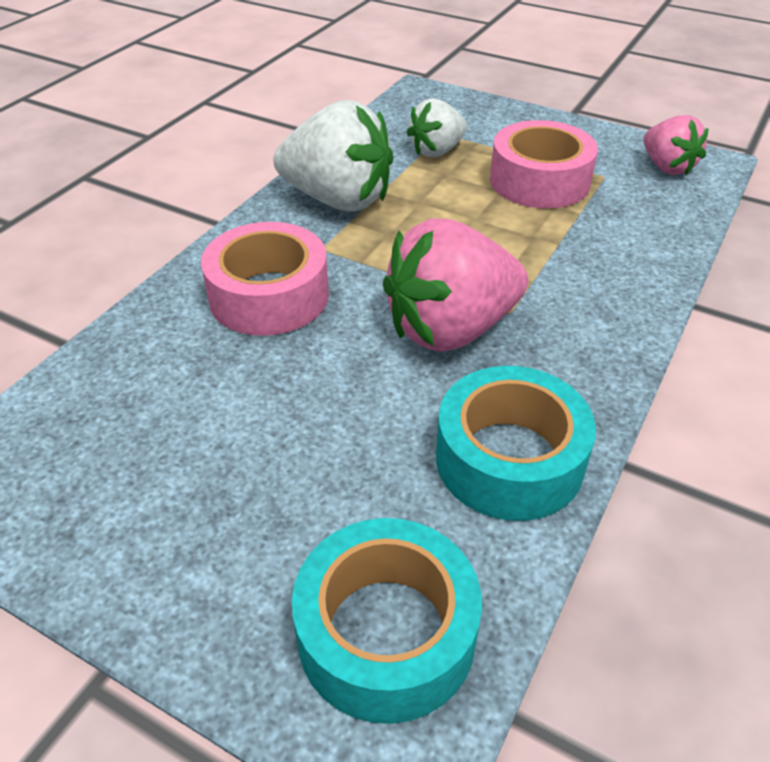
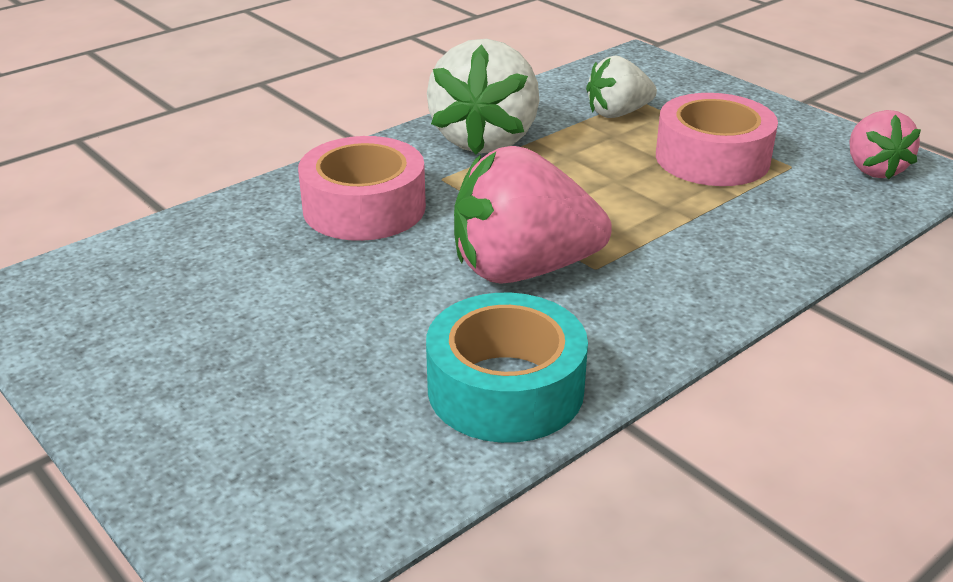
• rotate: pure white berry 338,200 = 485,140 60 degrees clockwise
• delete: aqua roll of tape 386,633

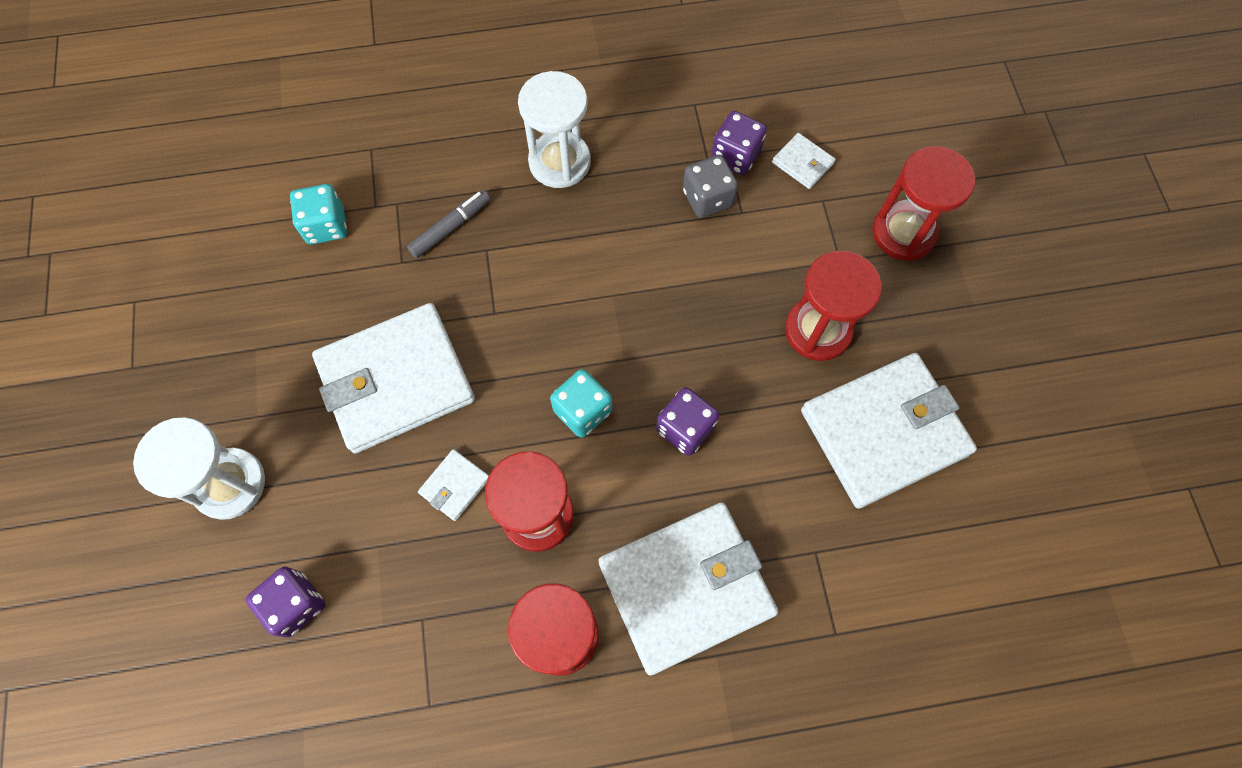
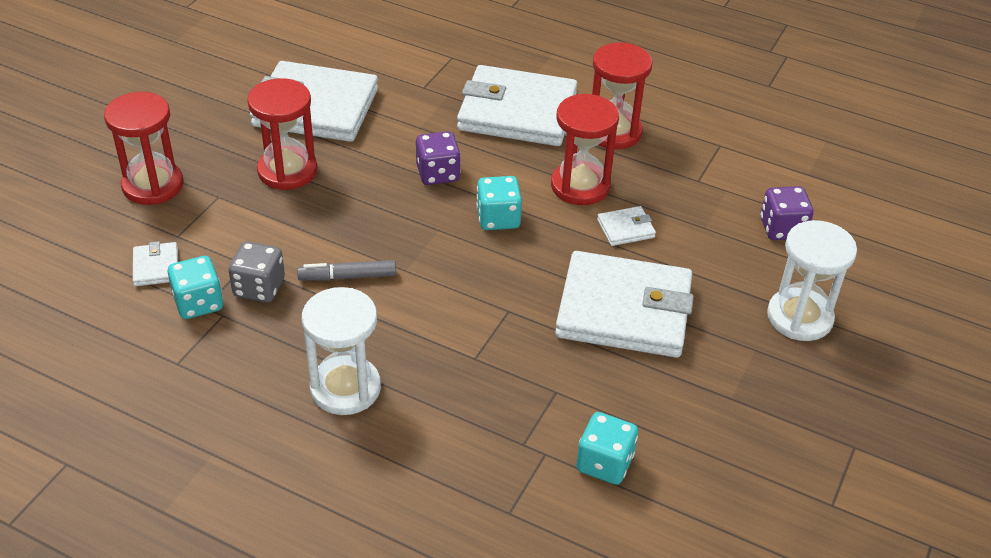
• recolor: violet dice 735,156 to aqua dice 198,303
• move: grey marker 450,228 to 348,277

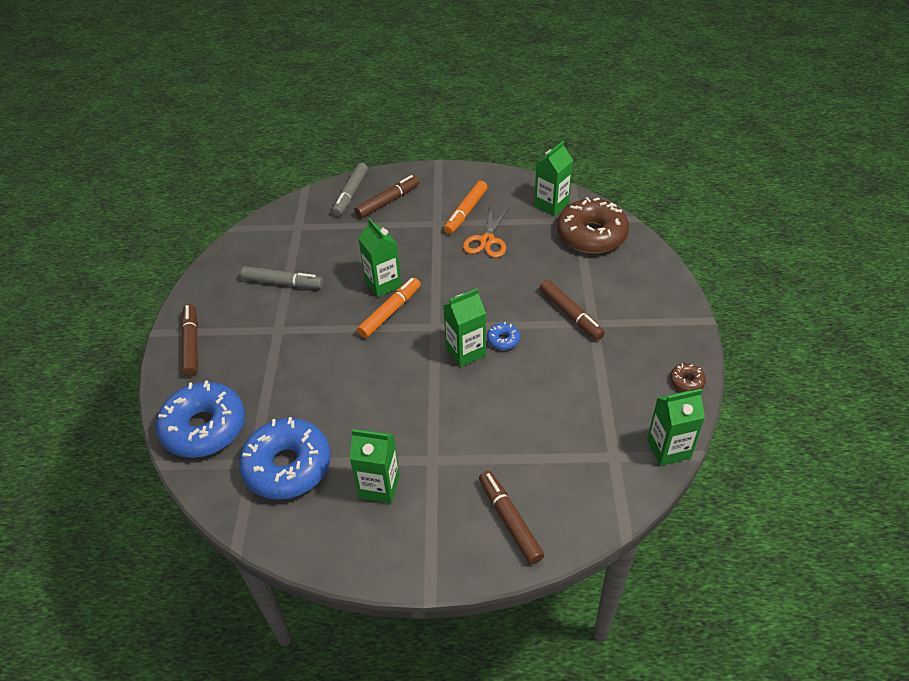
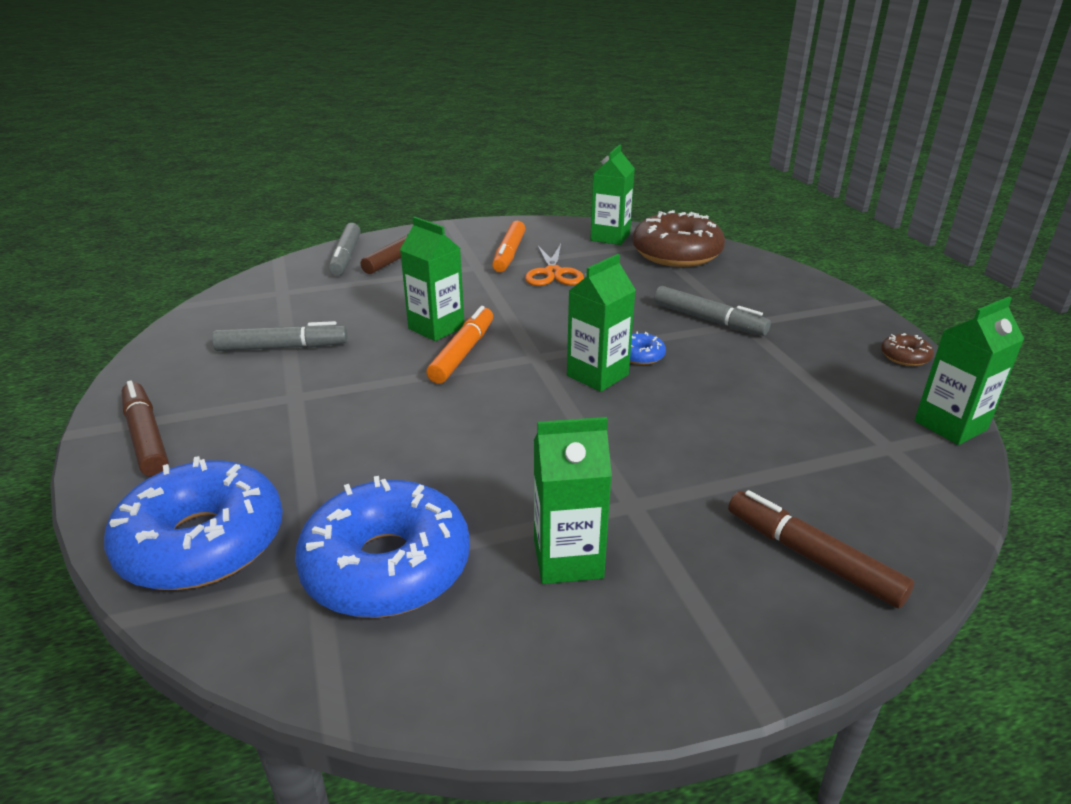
• recolor: russet marker 570,314 to grey marker 708,320

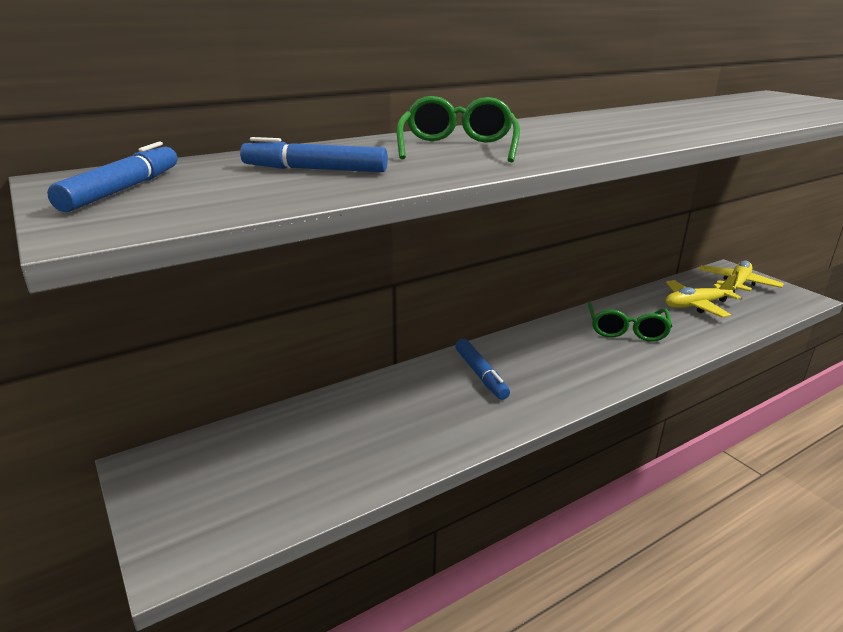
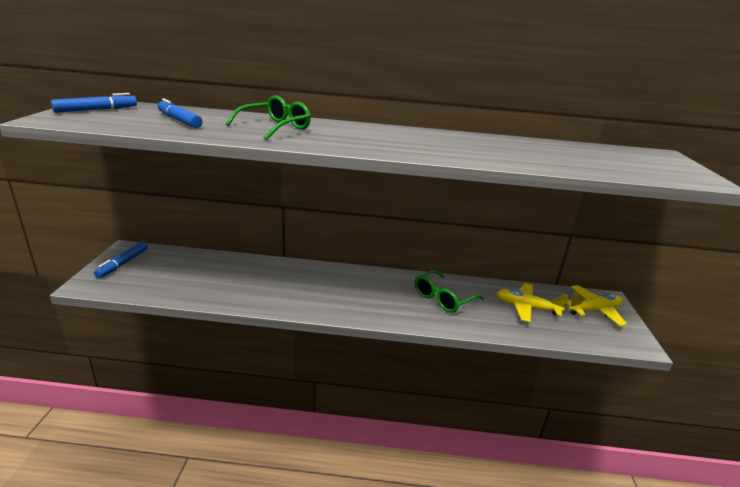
• move: royal blue marker 480,375 to 123,264

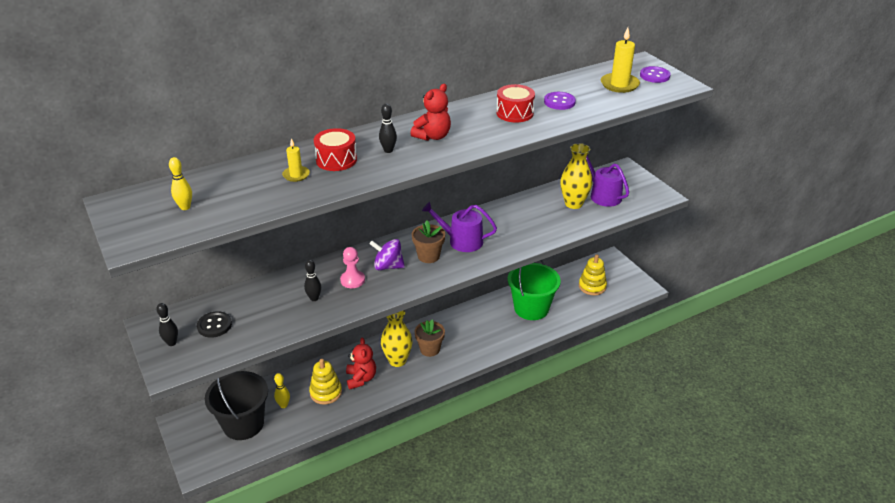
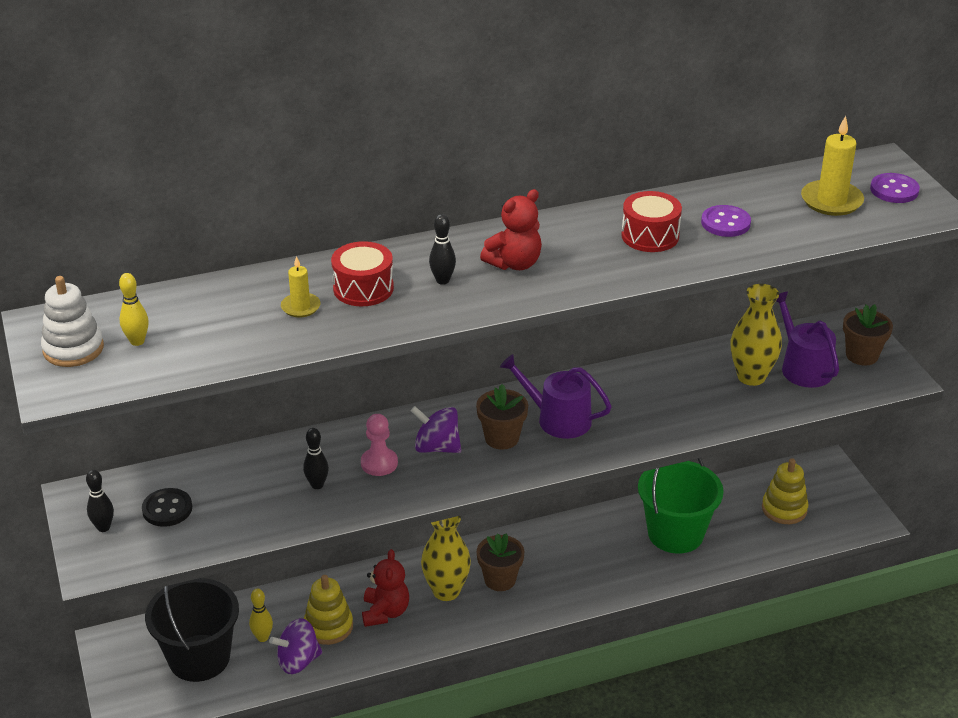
• insert: pure white ring stacker 73,349
• insert: violet whirligig 298,661
• insert: russet potted plant 862,355

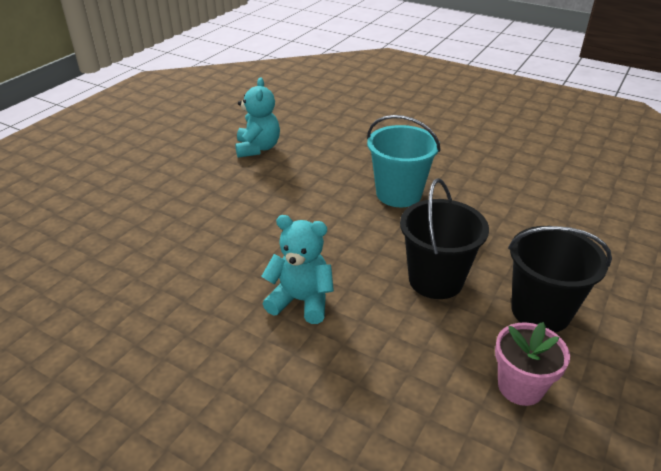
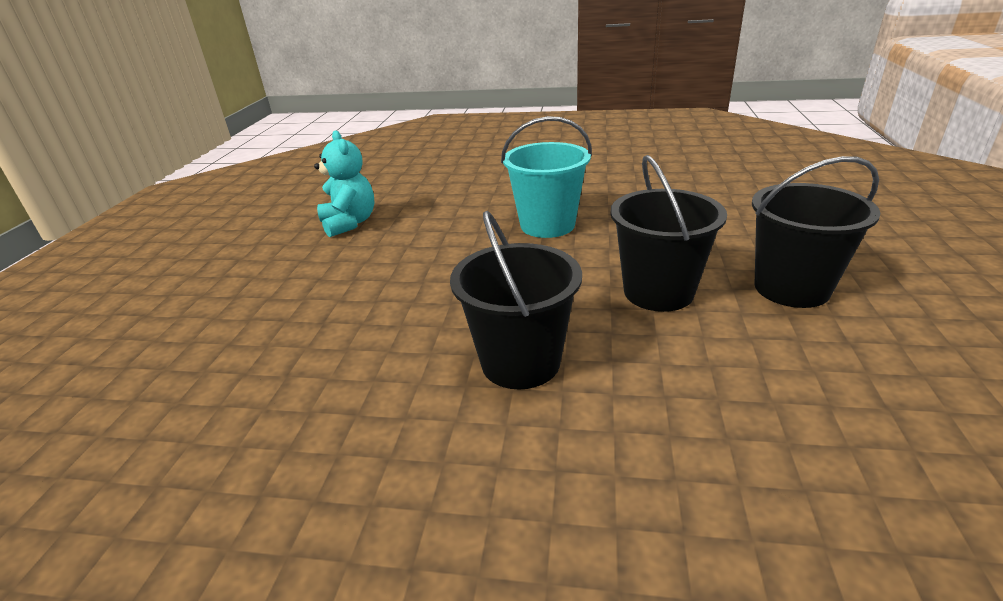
• replace: aqua teddy 301,301 to ebony sand bucket 520,362
• delete: rose-pink potted plant 520,386

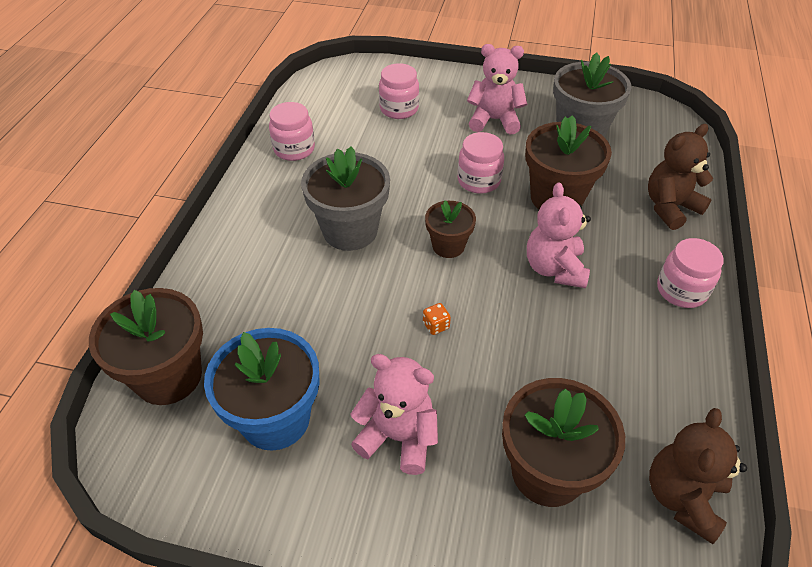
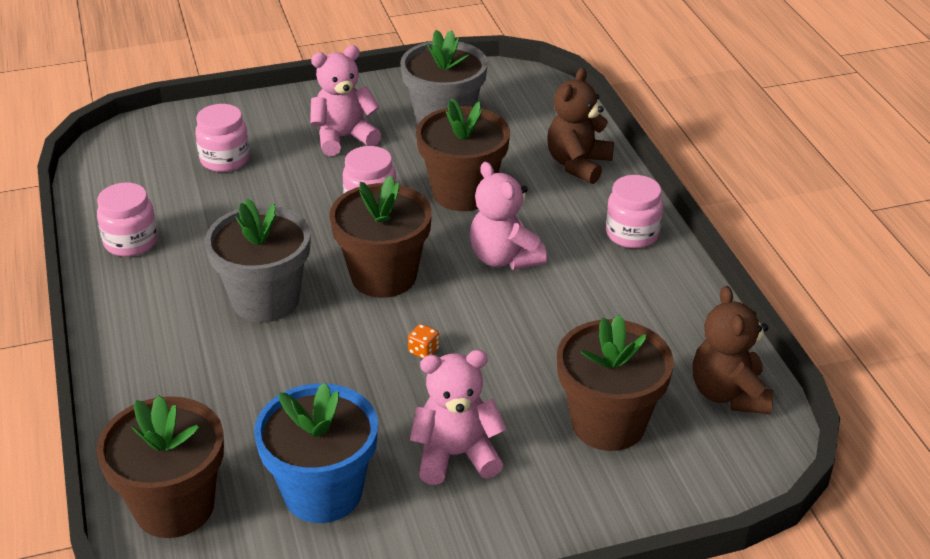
• resize: russet potted plant 448,246 = 383,276 x1.72

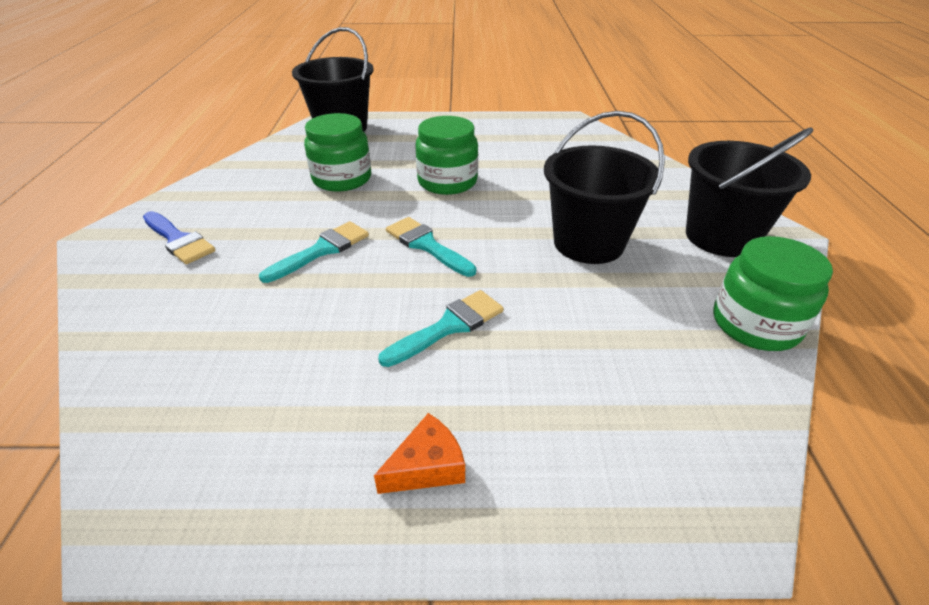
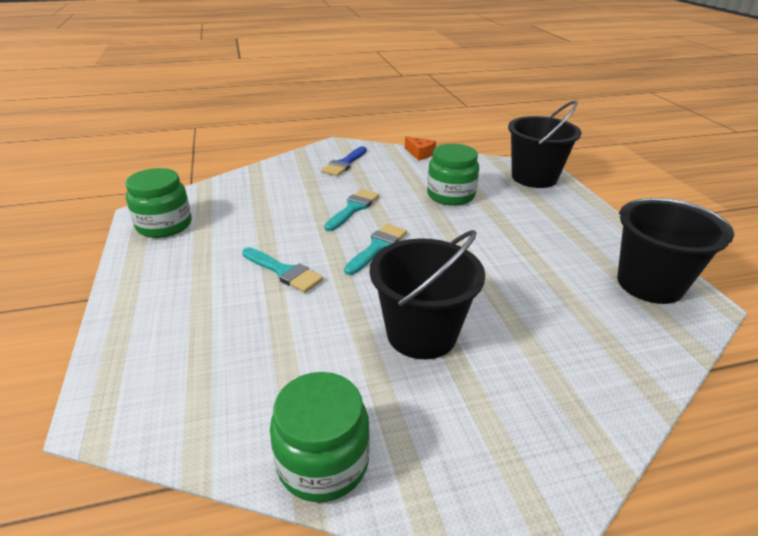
• move: leaf-green jar 447,182 to 164,225
• rotate: aqua paintbrush 322,250 = 353,208 90 degrees counterclockwise
• move: orange-coloured cheese 427,466 to 420,154
• move: ebony sand bucket 721,237 to 649,284

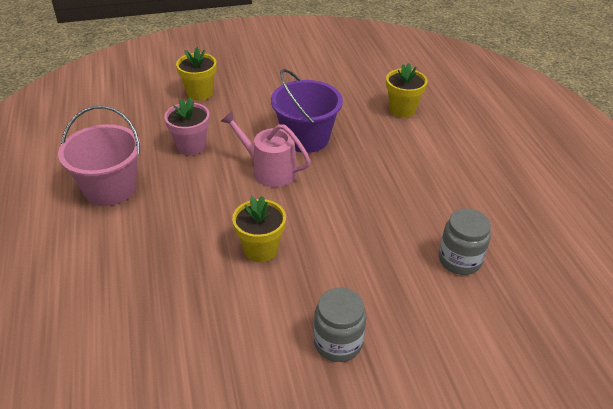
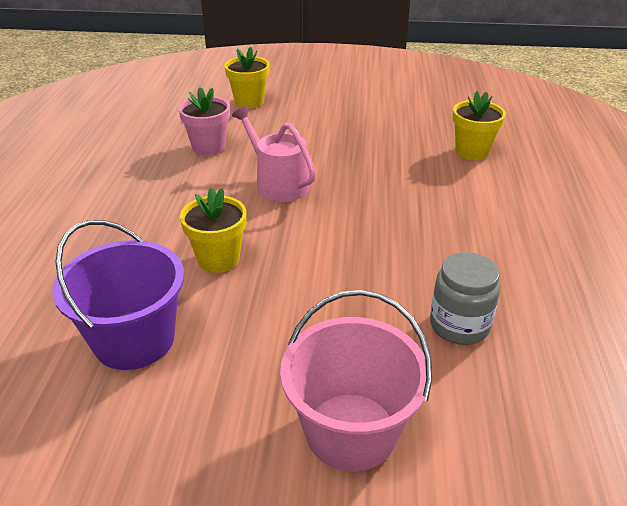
• move: violet sand bucket 306,138 to 134,340
• move: rose-pink sand bucket 110,188 to 351,431
• delete: grey jar 338,342

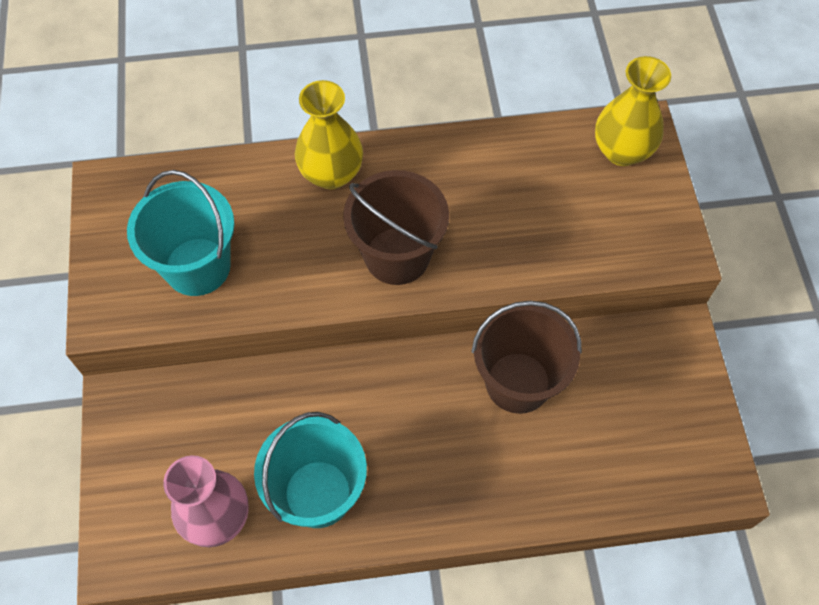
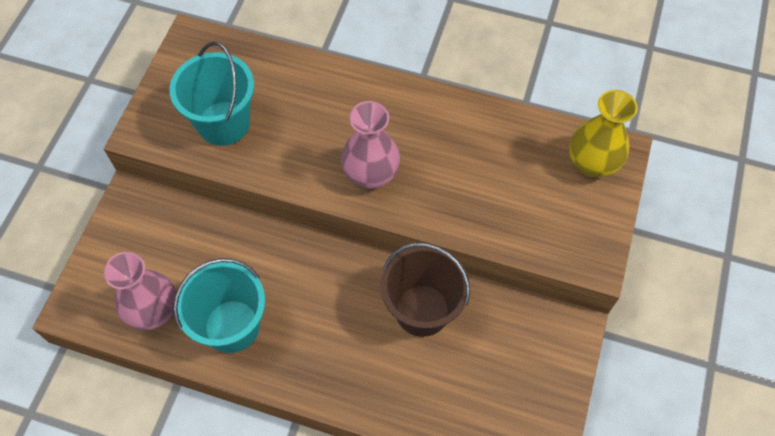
• replace: russet sand bucket 397,256 to rose-pink flower vase 371,174
• delete: bright yellow flower vase 331,174

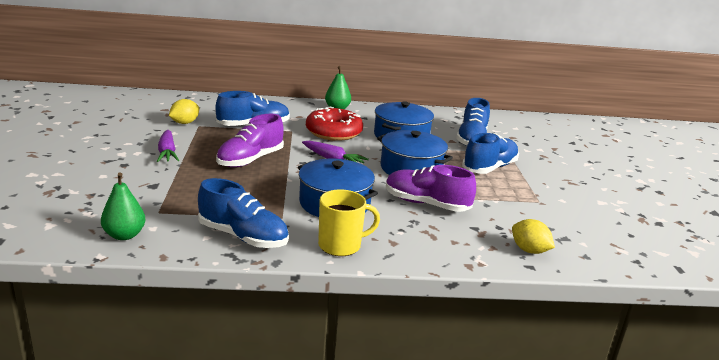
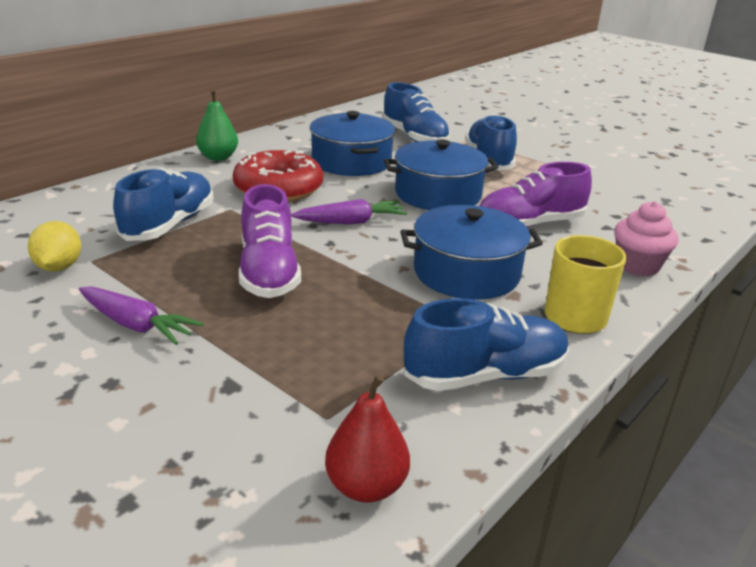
• recolor: leaf-green pear 124,235 to red pear 366,486
• insert: rose-pink muffin 637,266
• delete: bright yellow lemon 529,250

